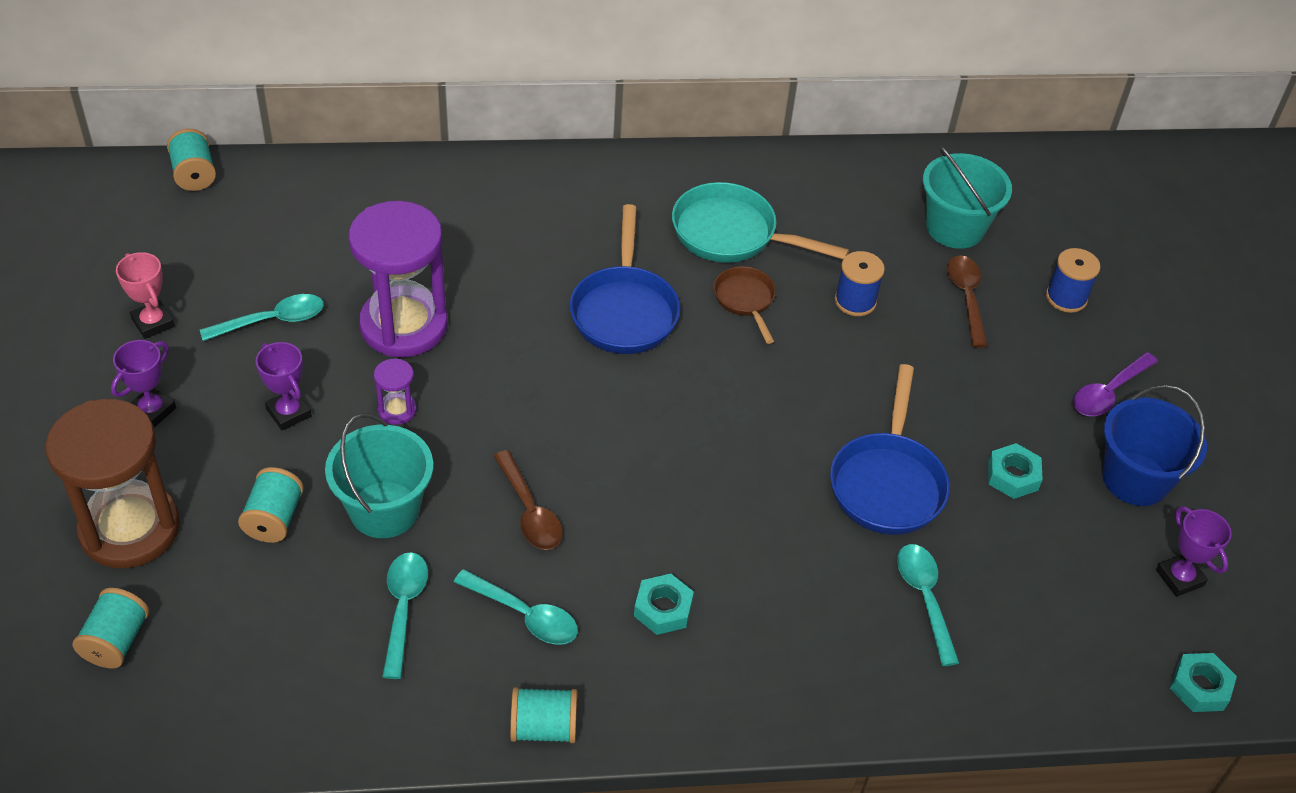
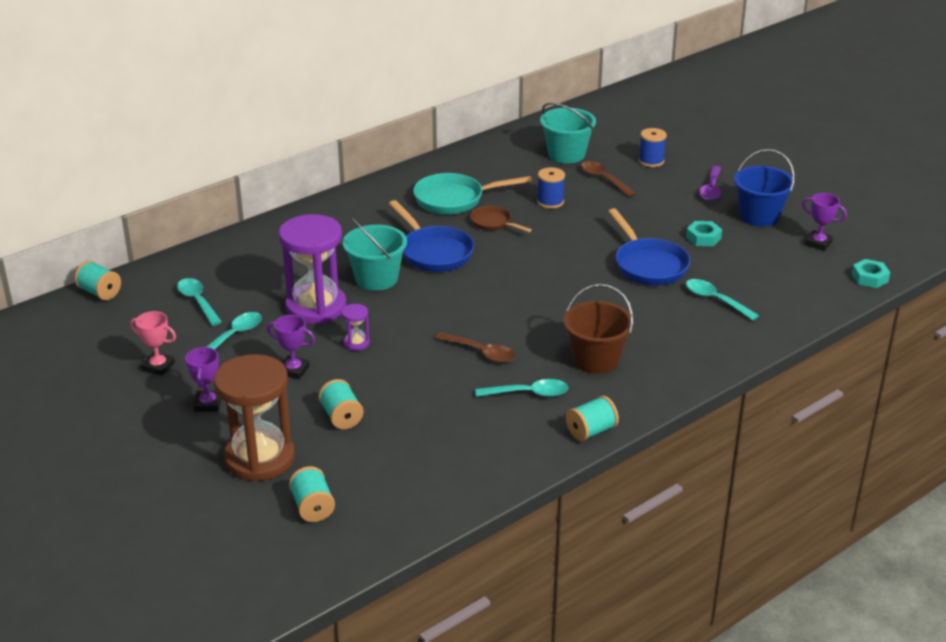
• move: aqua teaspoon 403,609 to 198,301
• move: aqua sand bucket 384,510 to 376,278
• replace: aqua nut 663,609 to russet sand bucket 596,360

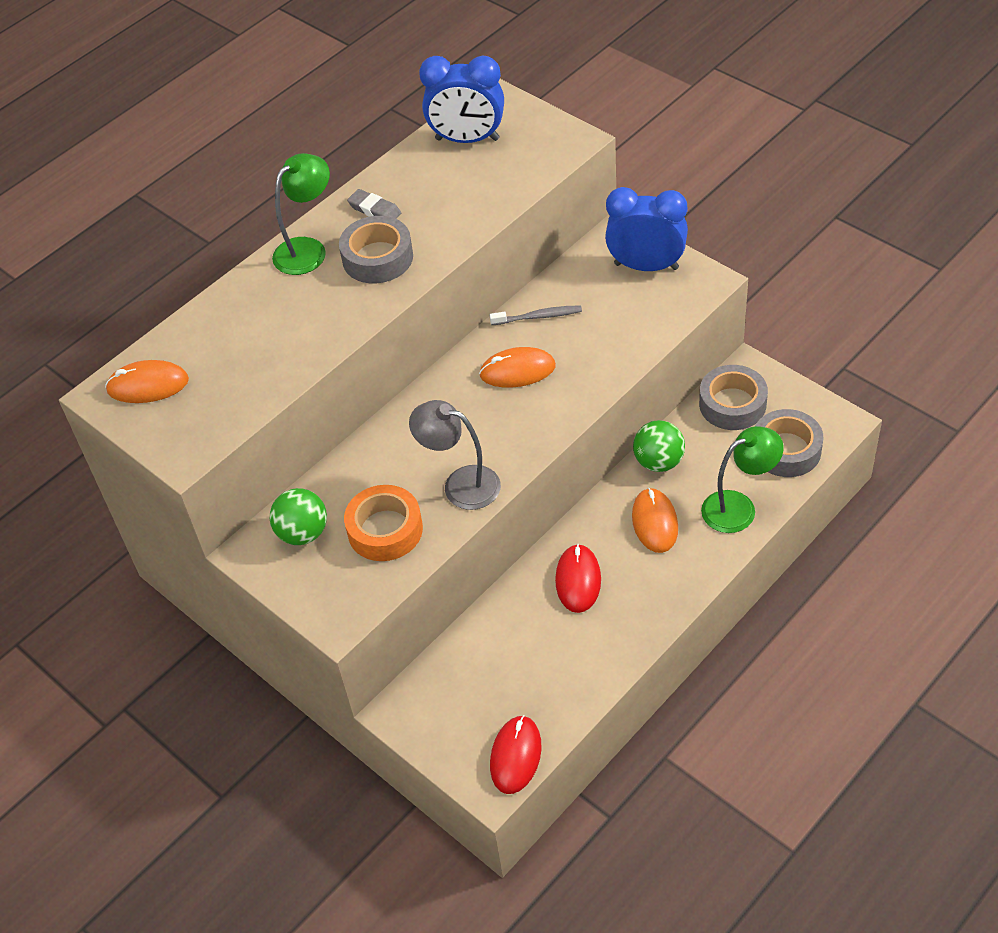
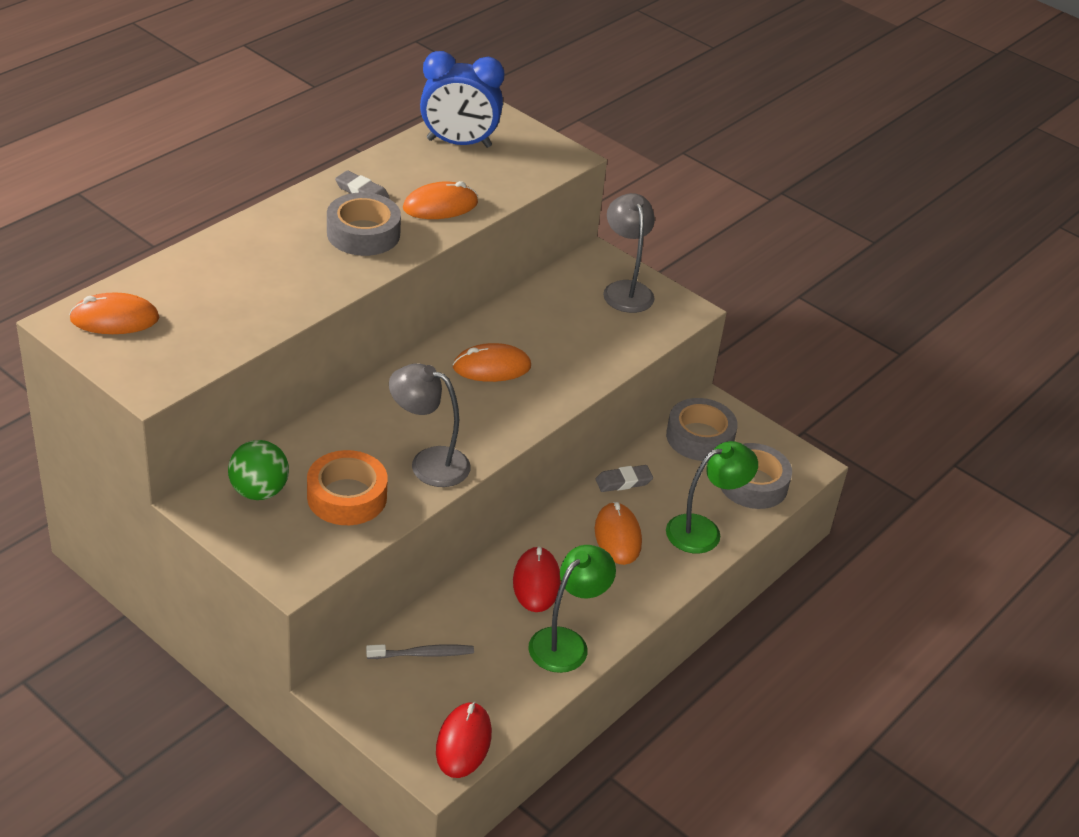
• move: grey tooth brush 538,317 to 423,654
• insert: orange-coloured mouse 440,206
• move: leaf-green reading lamp 308,249 to 566,642
• replace: leaf-green ball 658,462 to grey gum eraser 623,482
• replace: royal blue clock 646,266 to grey reading lamp 625,290

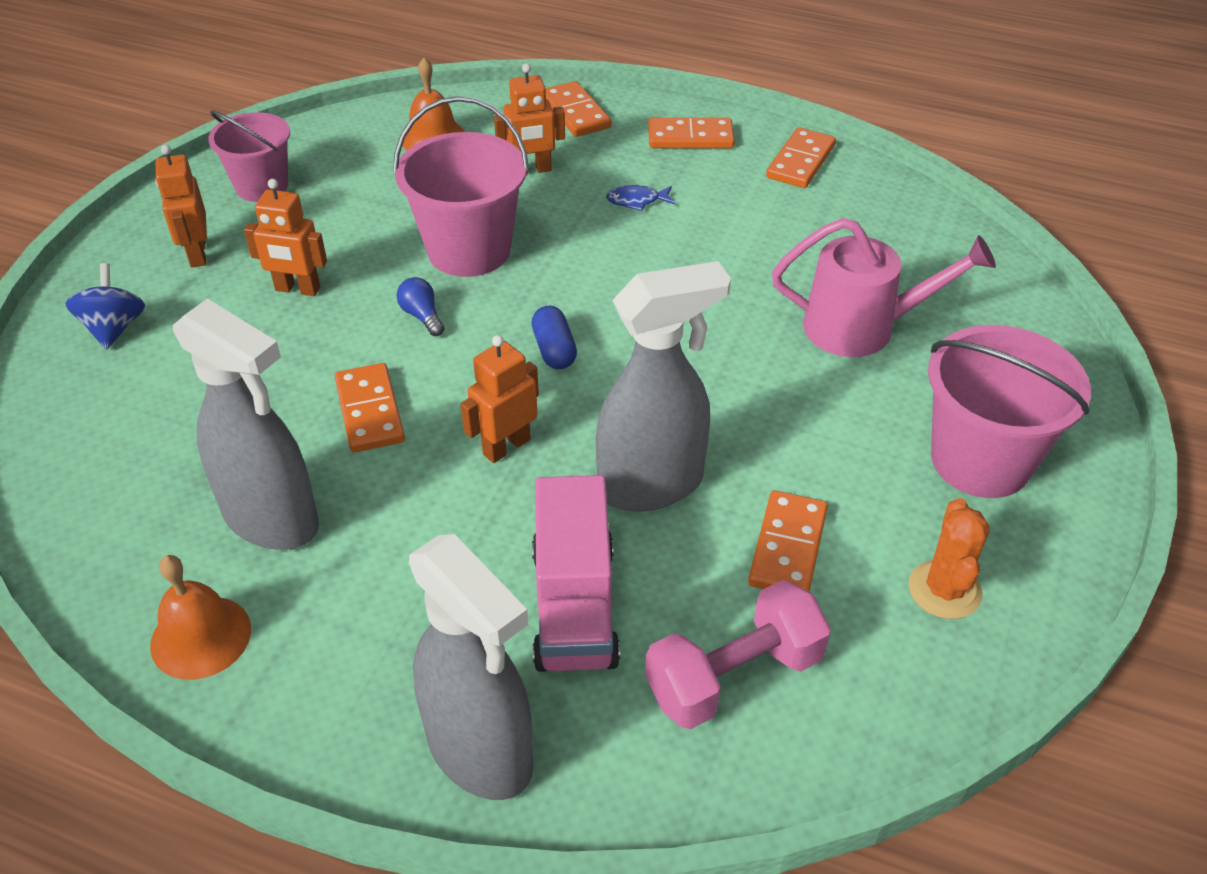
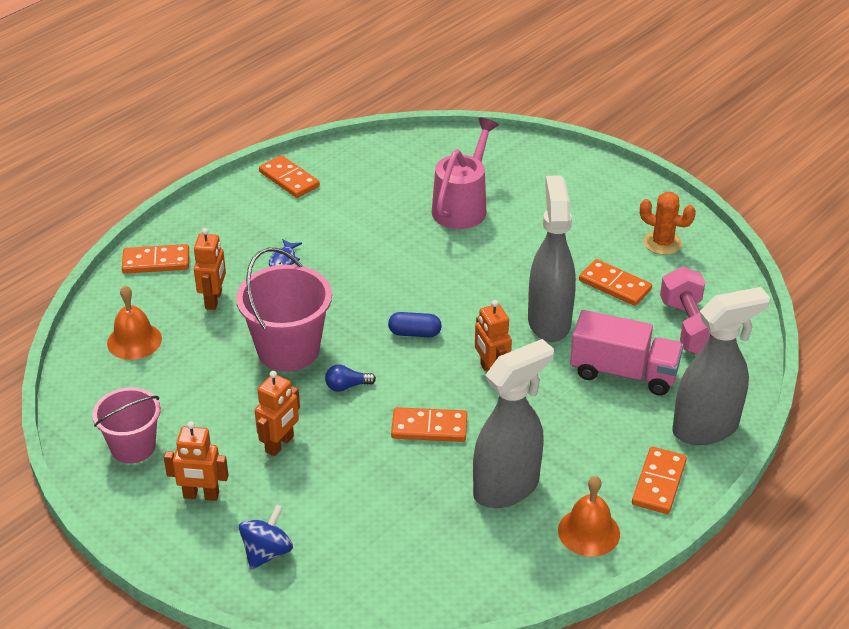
• rotate: royal blue whirligig 114,328 = 267,552 105 degrees clockwise
• move: orange-coloured domino tile 690,137 to 658,483
• delete: rose-pink sand bucket 980,460

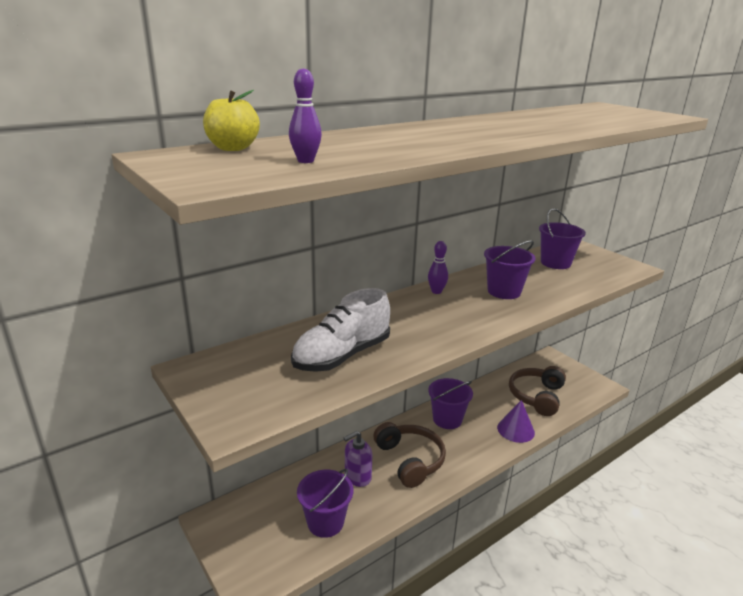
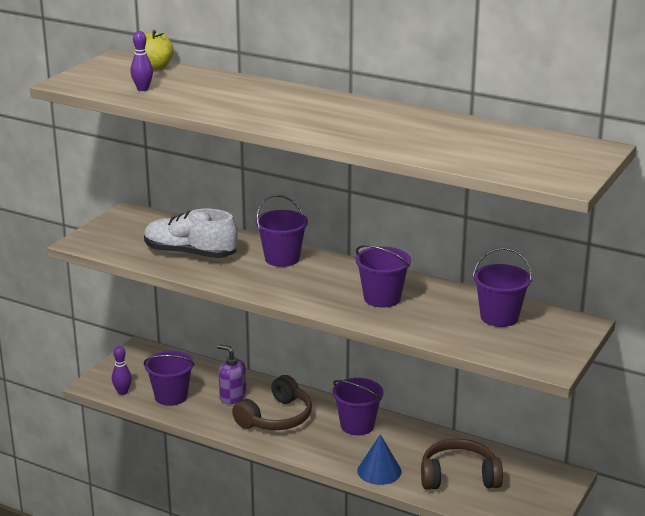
• move: violet skittle 436,291 to 122,392
• insert: violet sand bucket 282,258
• recolor: violet cone 515,430 to royal blue cone 379,471

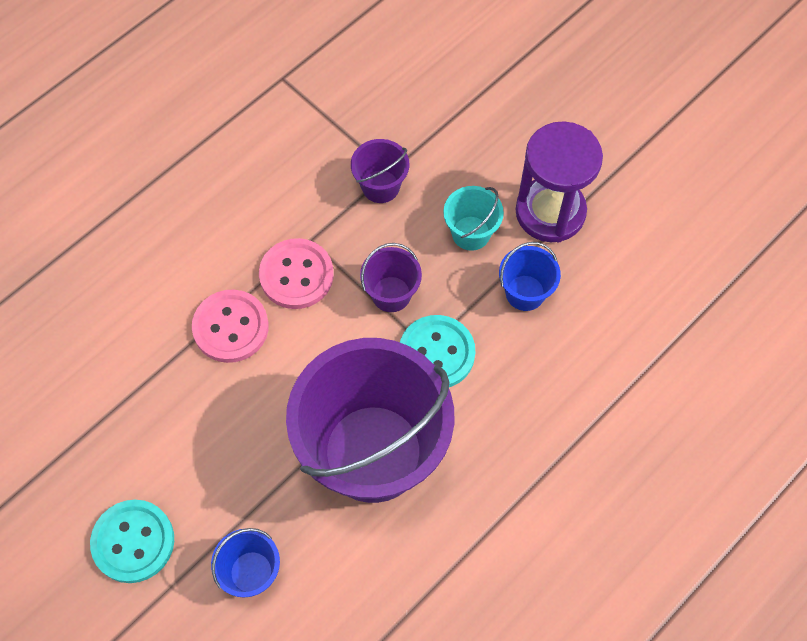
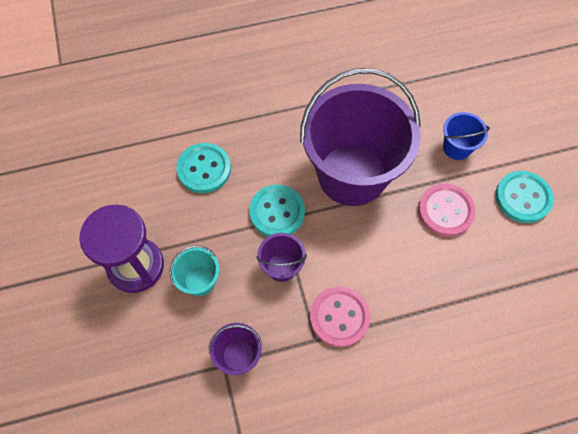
• insert: aqua shirt button 204,169
• move: rose-pink shirt button 231,327 to 445,211
• delete: royal blue sand bucket 525,293

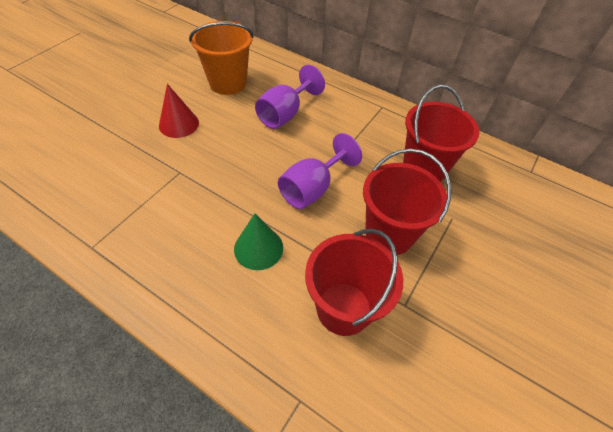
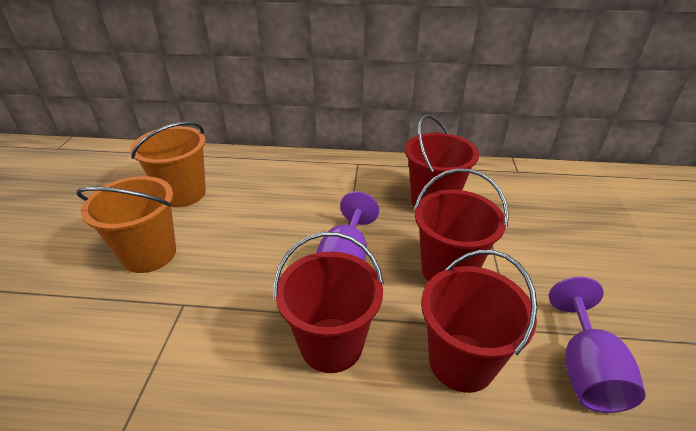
• replace: red cone 179,124 to orange-coloured sand bucket 149,254
• replace: leaf-green cone 258,248 to red sand bucket 331,344
• move: violet chalice 285,114 to 585,369

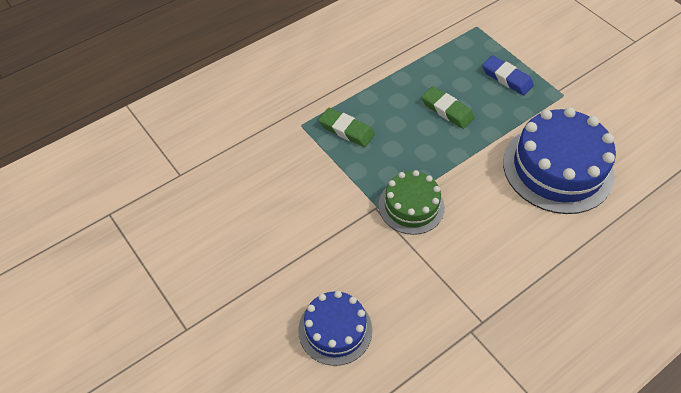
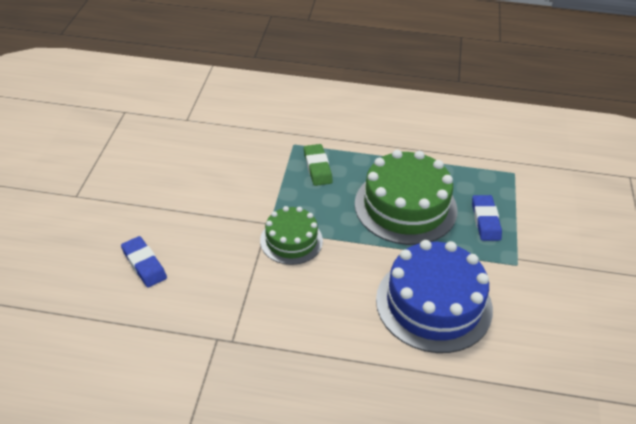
• replace: royal blue layer cake 335,330 to royal blue gum eraser 144,264
• replace: leaf-green gum eraser 447,110 to leaf-green layer cake 405,206

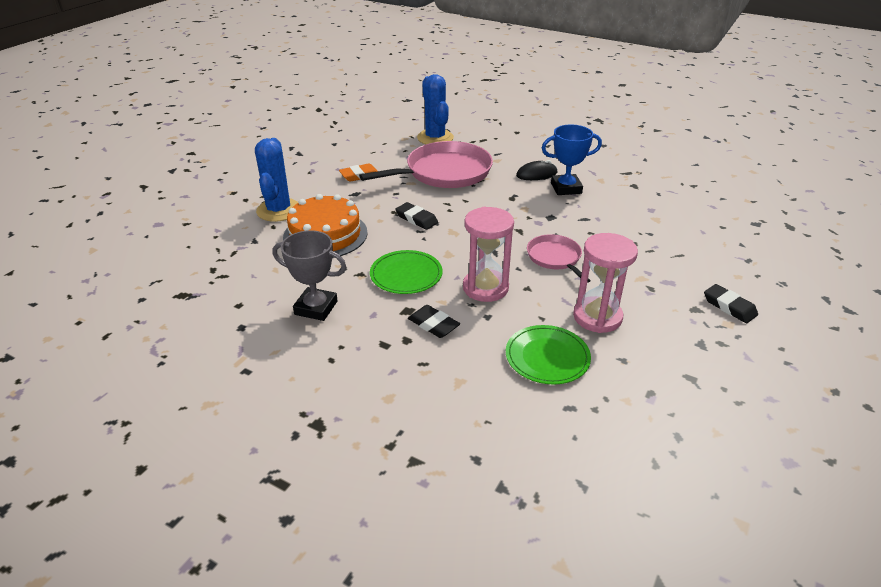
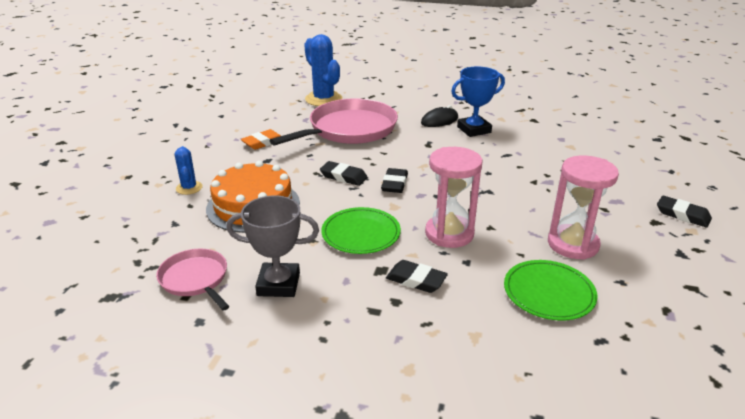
• move: rose-pink pan 555,258 to 195,279
• resize: royal blue cactus 278,210 = 189,188 x0.53
• insert: ebony gum eraser 394,184

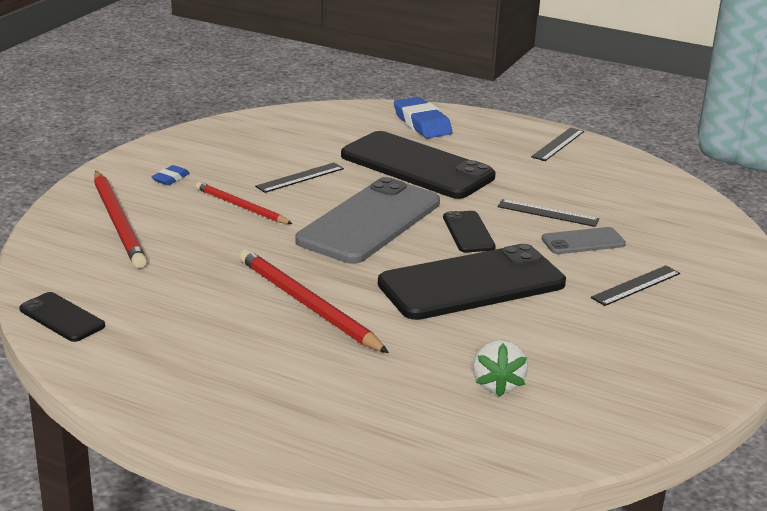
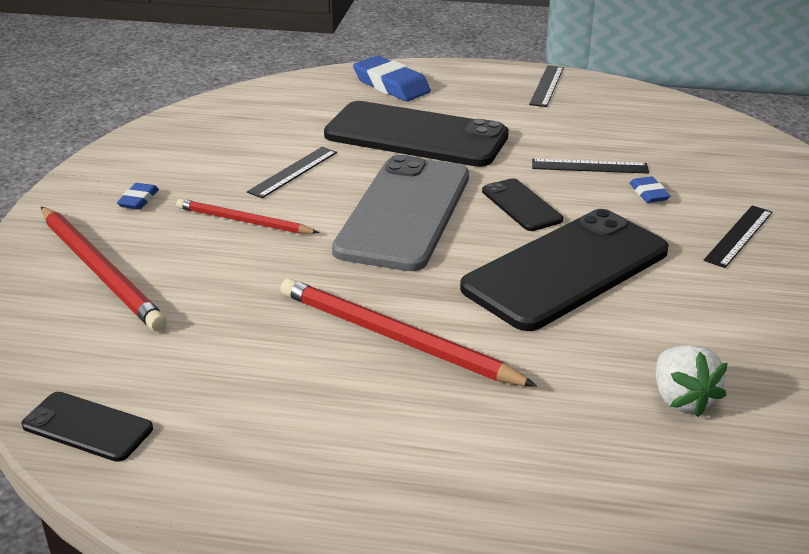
• replace: grey phone 583,242 to royal blue gum eraser 648,193

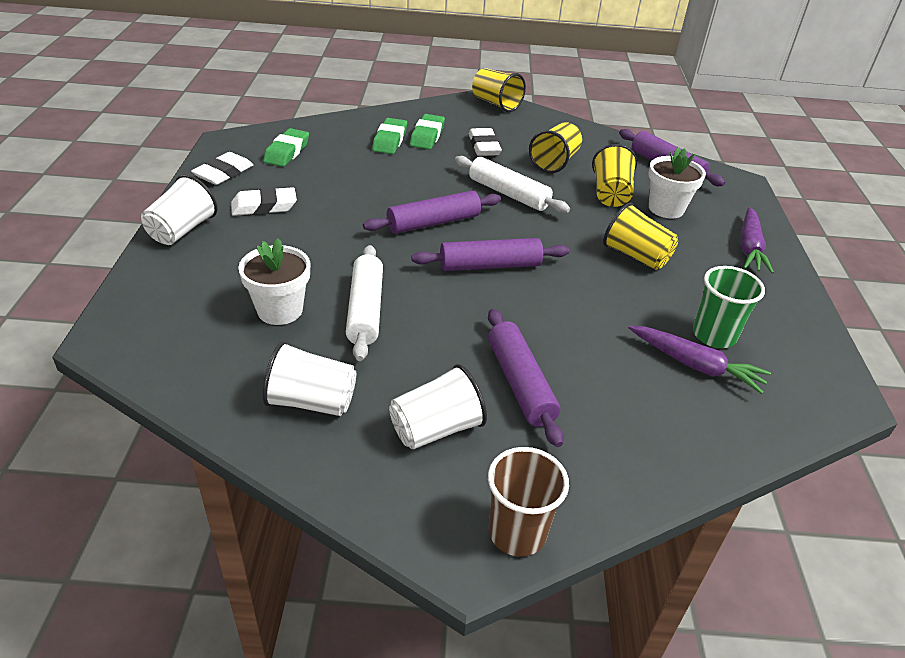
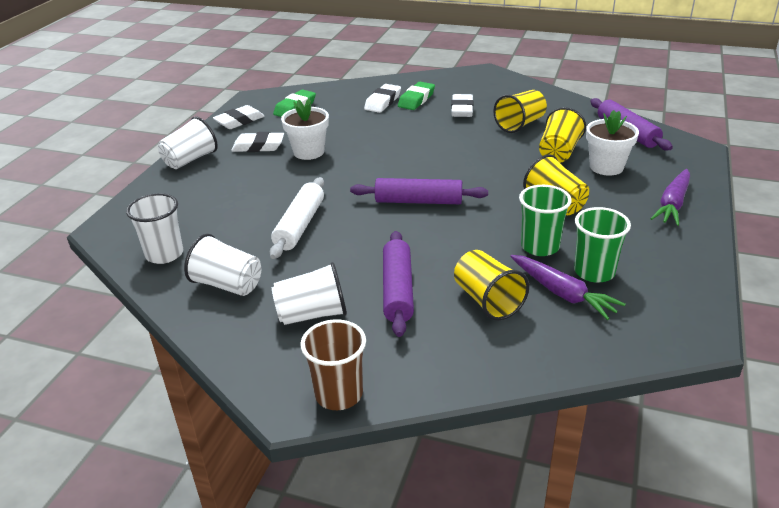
• insert: pure white cup 164,254
• move: pure white potted plant 280,310 to 308,152
• recolor: leaf-green gum eraser 390,140 to pure white gum eraser 383,102
• move: bright yellow cup 496,104 to 487,300
• insert: leaf-green cup 540,246
• delete: violet dough roller 433,222
• delete: pure white dough roller 508,194

